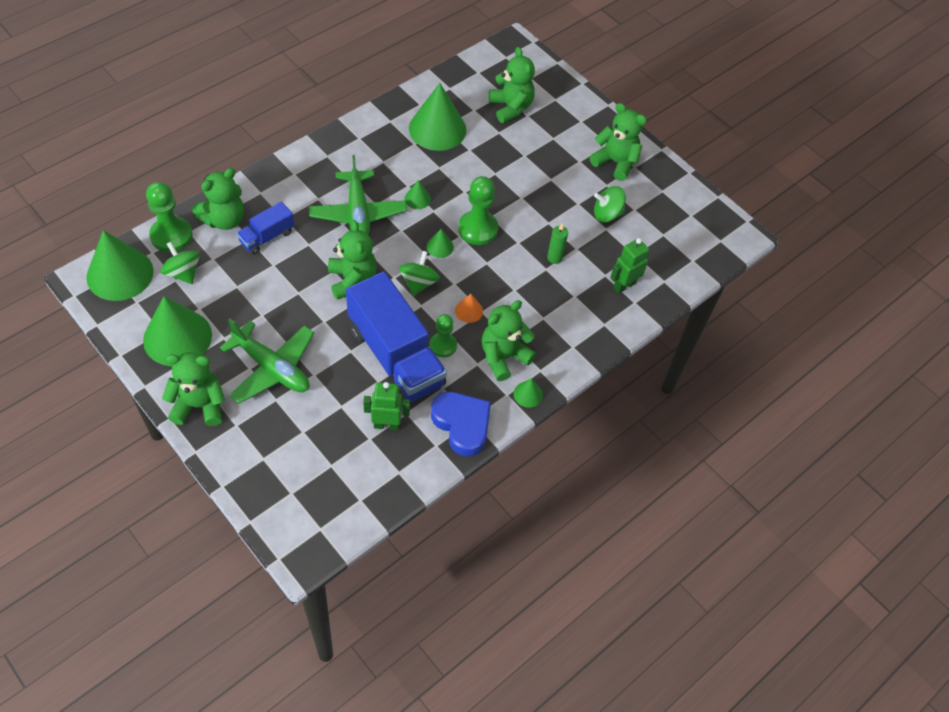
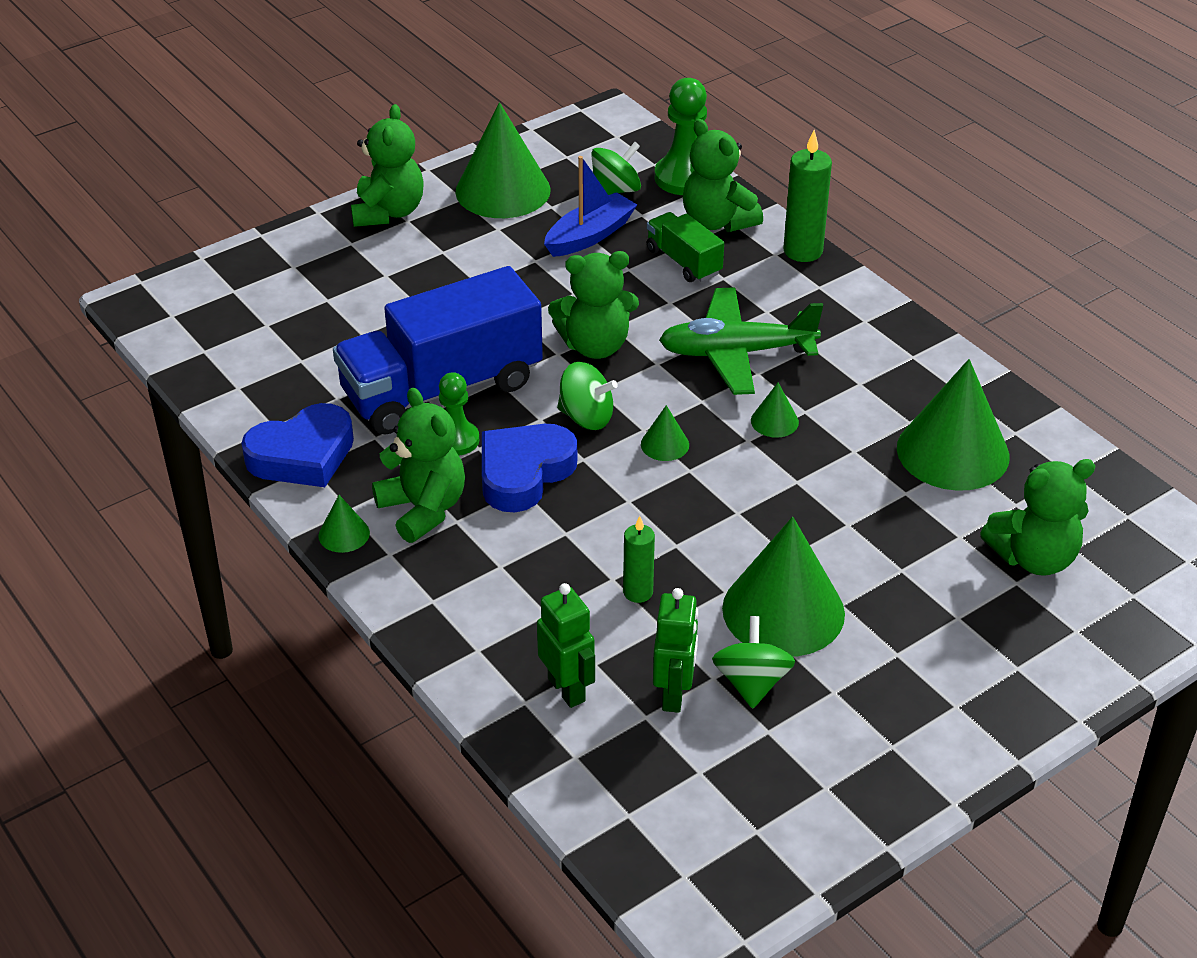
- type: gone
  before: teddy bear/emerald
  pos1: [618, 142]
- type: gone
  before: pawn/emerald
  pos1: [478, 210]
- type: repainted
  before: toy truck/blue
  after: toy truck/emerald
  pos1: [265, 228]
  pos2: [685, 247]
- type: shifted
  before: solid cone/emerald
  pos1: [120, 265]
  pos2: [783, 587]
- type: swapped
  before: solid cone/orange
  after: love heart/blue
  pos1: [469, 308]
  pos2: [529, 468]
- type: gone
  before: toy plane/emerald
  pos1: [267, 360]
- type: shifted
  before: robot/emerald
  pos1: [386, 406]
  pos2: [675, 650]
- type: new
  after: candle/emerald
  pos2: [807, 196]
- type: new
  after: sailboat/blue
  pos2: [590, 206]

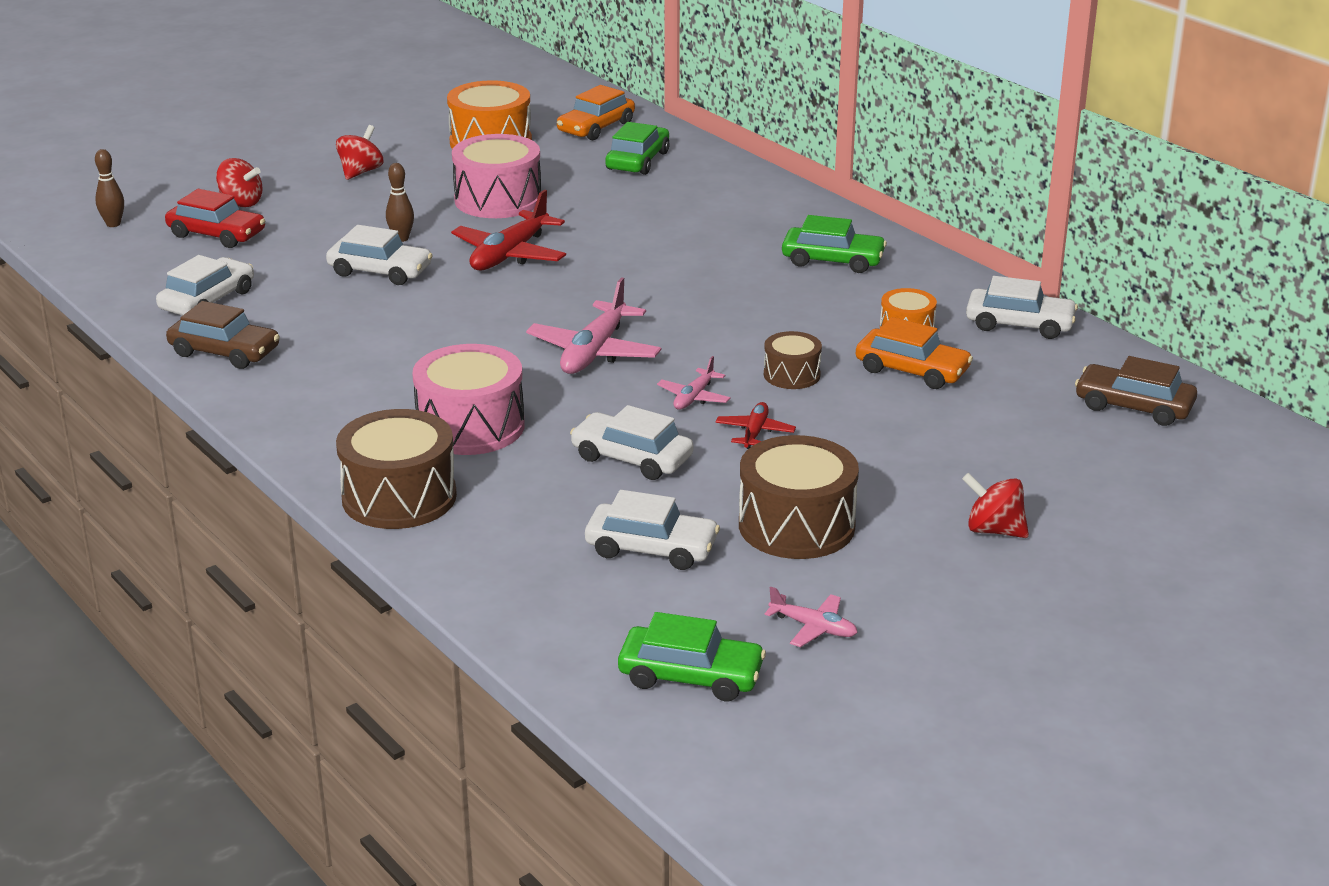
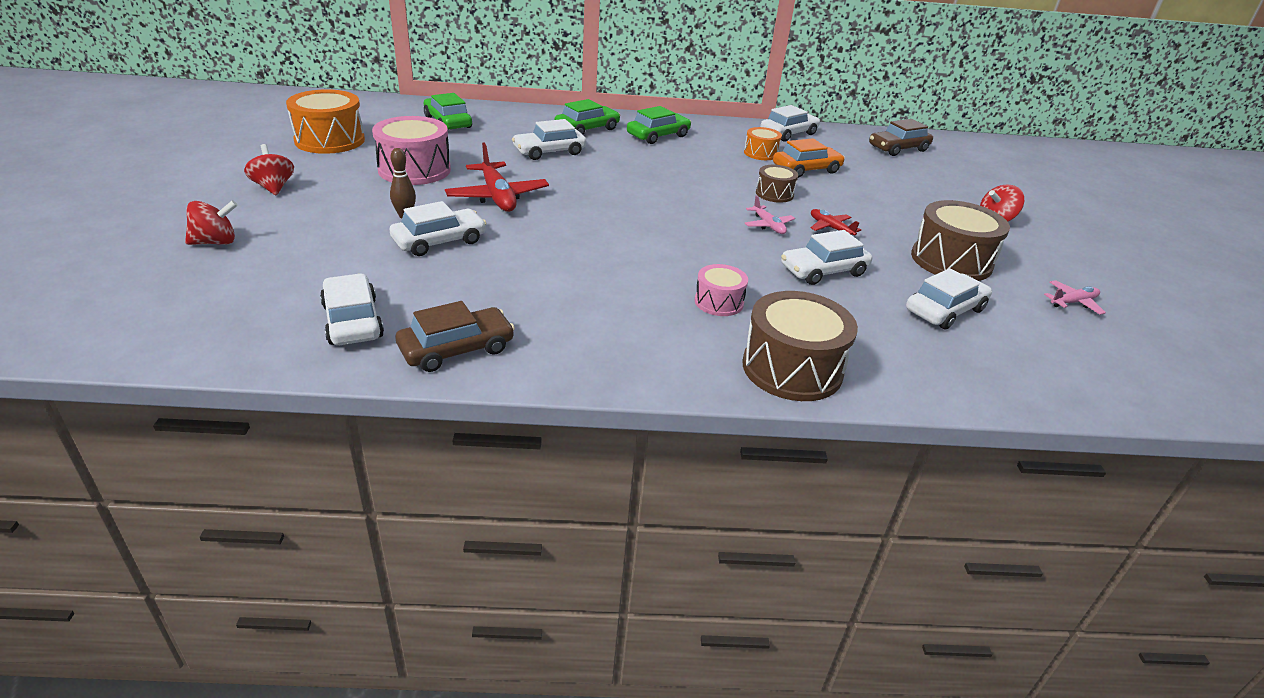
- type: gone
  before: toy car/orange
  pos1: [596, 112]
- type: gone
  before: tenpin/russet
  pos1: [109, 188]
- type: gone
  before: toy car/red
  pos1: [215, 218]
- type: gone
  before: toy plane/rosy
  pos1: [593, 325]
- type: scaled
  before: drum/rosy
  pos1: [468, 399]
  pos2: [721, 290]
  scale: 0.55
- type: shifted
  before: toy car/emerald
  pos1: [692, 656]
  pos2: [587, 117]
- type: new
  after: toy car/white
  pos2: [549, 139]

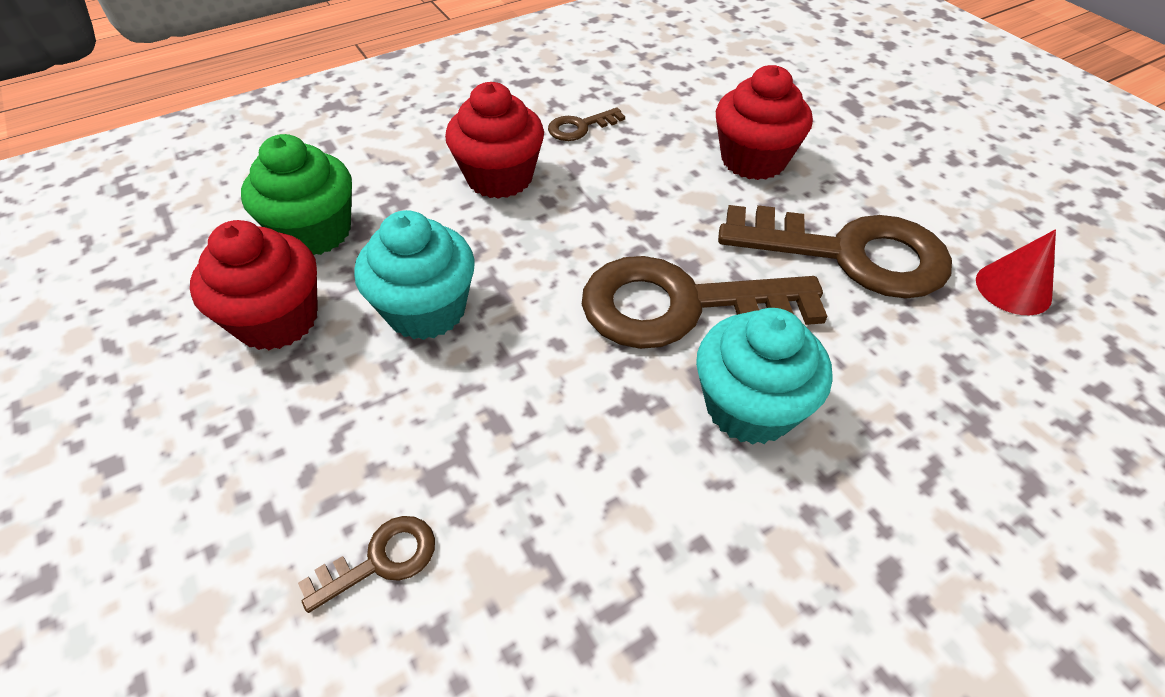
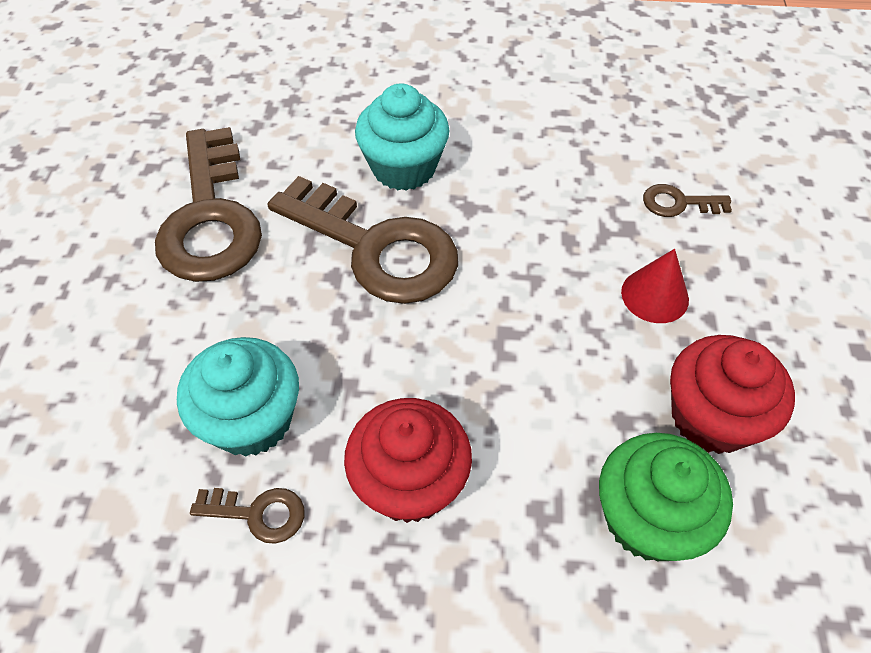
- type: gone
  before: muffin/red
  pos1: [764, 122]
- type: rotated
  before: door key/russet
  pos1: [835, 252]
  pos2: [208, 204]
  turn: -150
- type: shifted
  before: muffin/turquoise
  pos1: [414, 275]
  pos2: [238, 397]
- type: shifted
  before: solid cone/red
  pos1: [1016, 272]
  pos2: [655, 286]

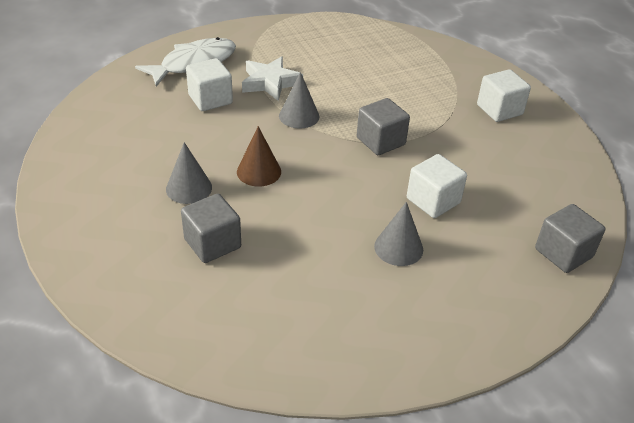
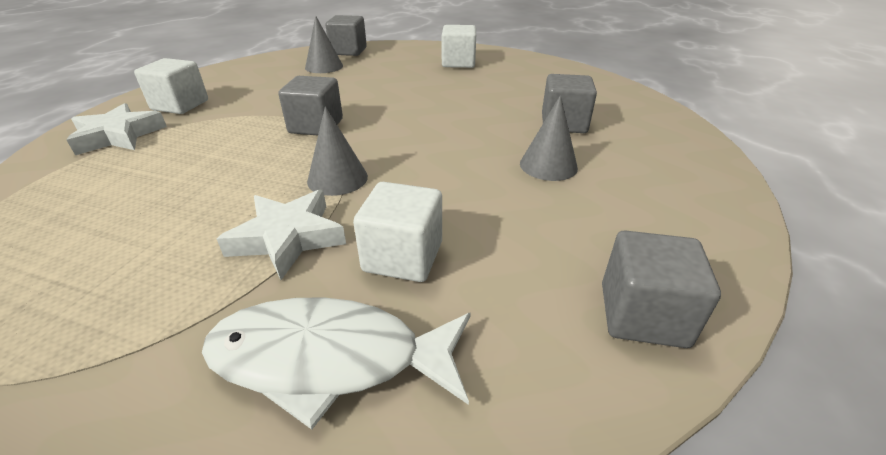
- type: gone
  before: solid cone/russet
  pos1: [259, 156]
- type: shifted
  before: cube/white
  pos1: [437, 186]
  pos2: [459, 46]
- type: shifted
  before: solid cone/gray
  pos1: [398, 234]
  pos2: [324, 44]
- type: new
  after: star/white
  pos2: [116, 129]
- type: new
  after: cube/gray
  pos2: [661, 289]

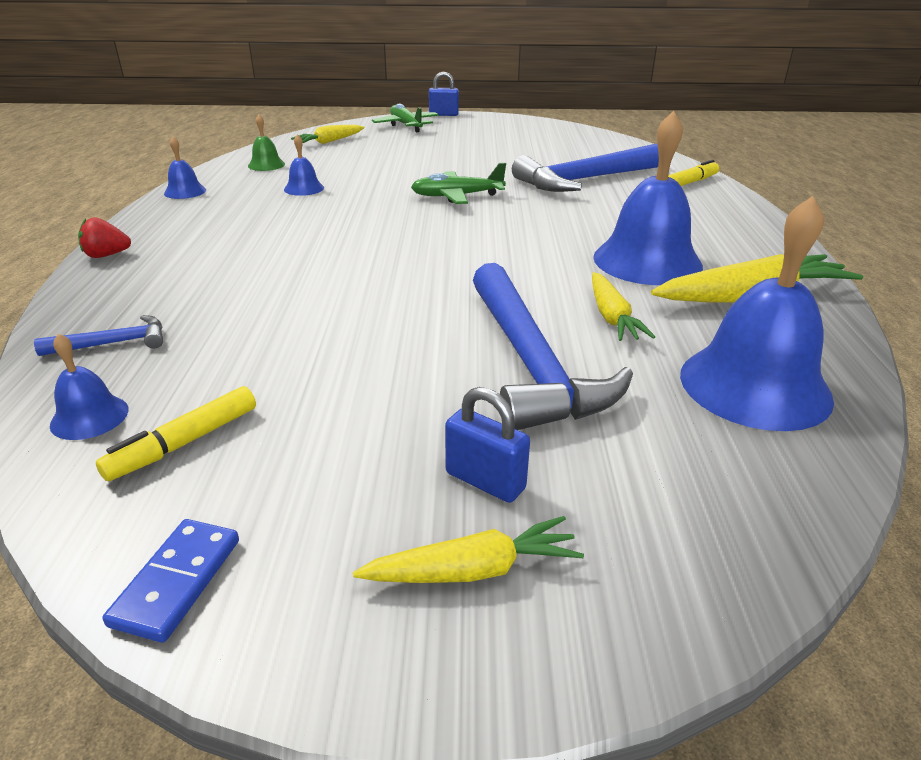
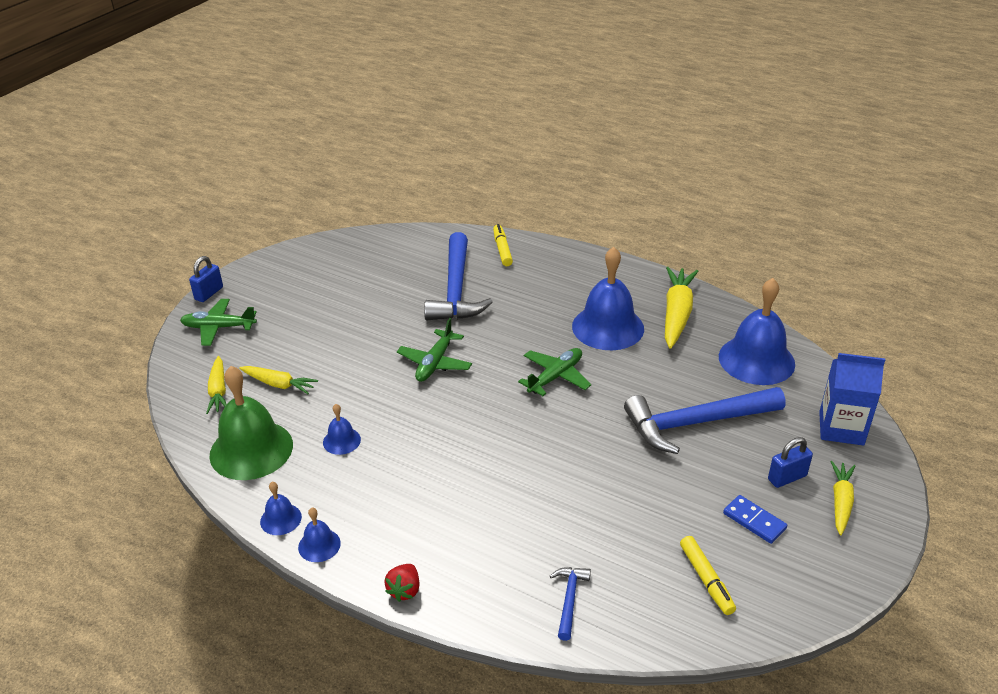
- type: scaled
  before: school bell/emerald
  pos1: [266, 143]
  pos2: [251, 423]
  scale: 2.16
- type: rotated
  before: carpenter's hammer/blue
  pos1: [553, 346]
  pos2: [705, 420]
  turn: 150
- type: shifted
  before: toy carrot/bright yellow
  pos1: [623, 306]
  pos2: [278, 380]
- type: shifted
  before: school bell/blue
  pos1: [89, 386]
  pos2: [319, 535]
- type: shifted
  before: domino piece/blue
  pos1: [171, 581]
  pos2: [755, 519]
- type: new
  after: toy plane/emerald
  pos2: [554, 372]
- type: new
  after: milk carton/blue
  pos2: [852, 399]

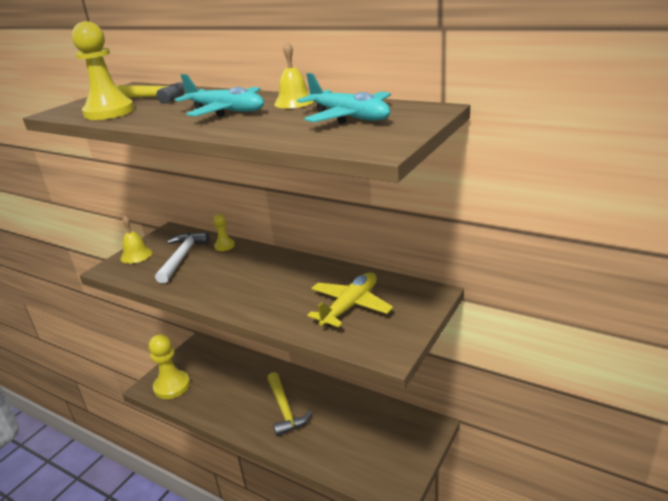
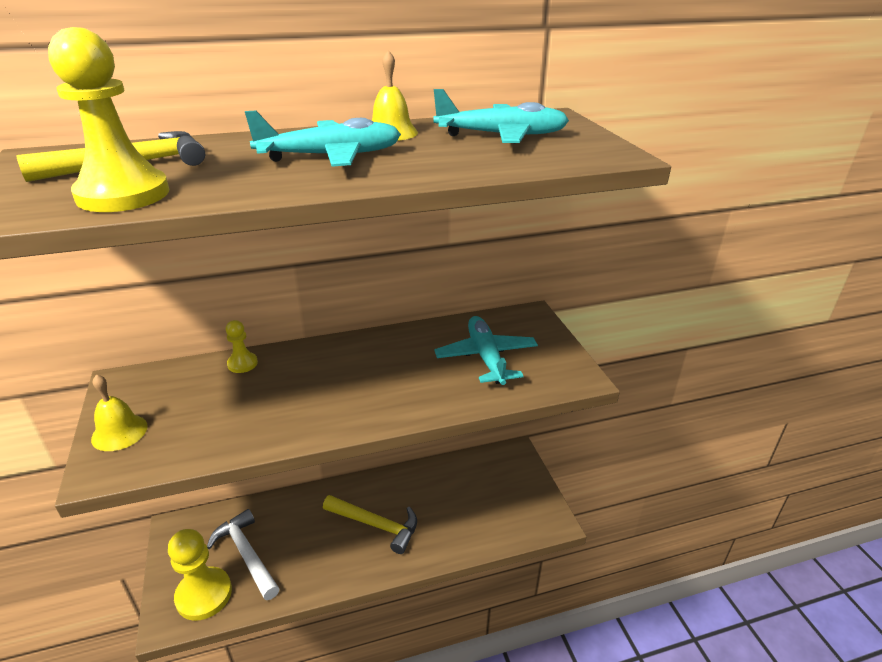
- type: shifted
  before: carpenter's hammer/white
  pos1: [182, 258]
  pos2: [243, 554]
- type: repainted
  before: toy plane/bright yellow
  after: toy plane/turquoise
  pos1: [350, 299]
  pos2: [486, 350]

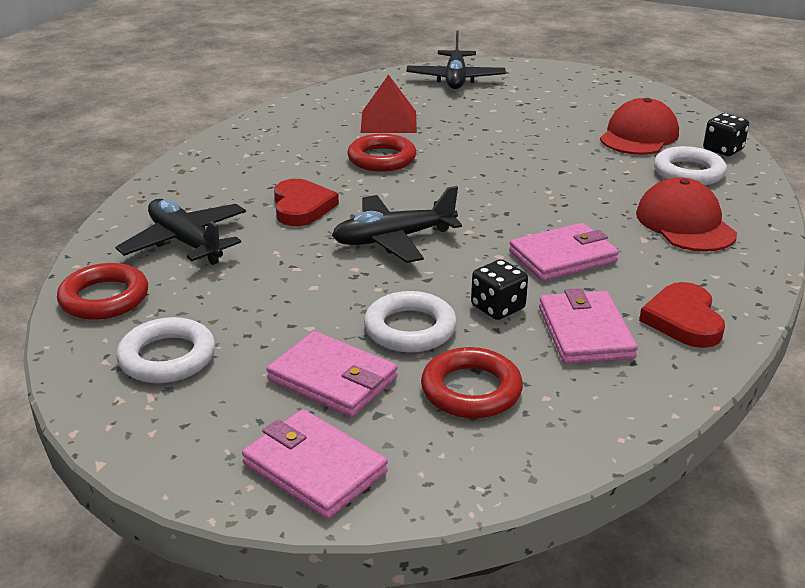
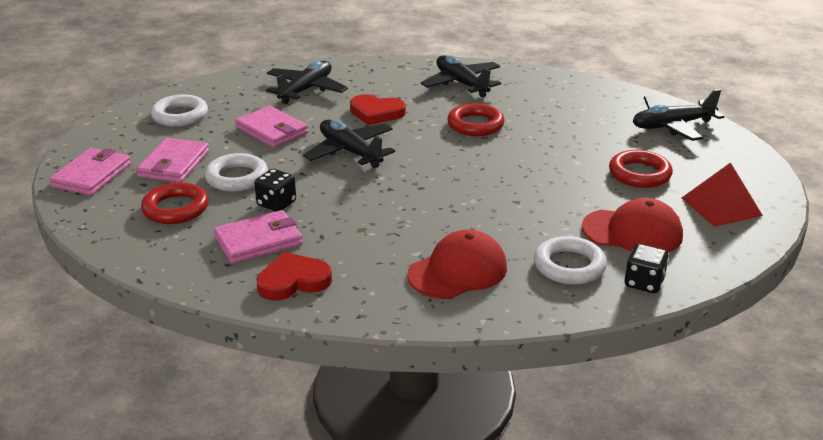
- type: shifted
  before: pyramid shape/red
  pos1: [389, 103]
  pos2: [722, 194]
- type: rotated
  before: love heart/red
  pos1: [306, 202]
  pos2: [378, 109]
  turn: 45
- type: shifted
  before: wallet/rosy
  pos1: [564, 252]
  pos2: [271, 127]
- type: shifted
  before: torus/red
  pos1: [102, 291]
  pos2: [641, 169]
- type: new
  after: toy plane/black
  pos2: [461, 76]

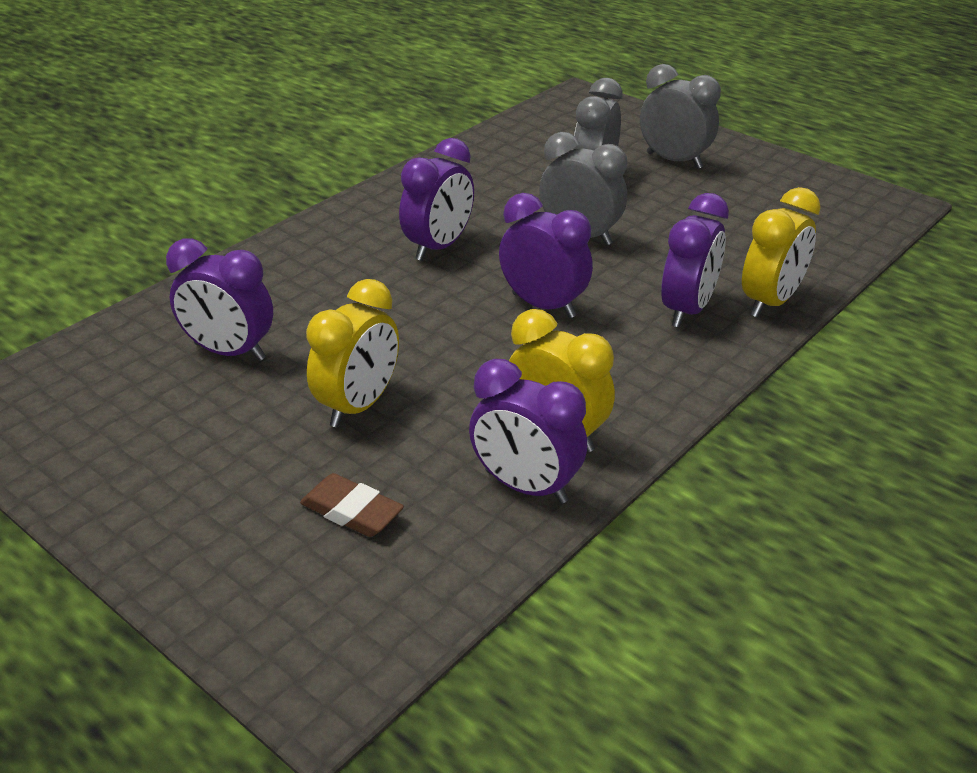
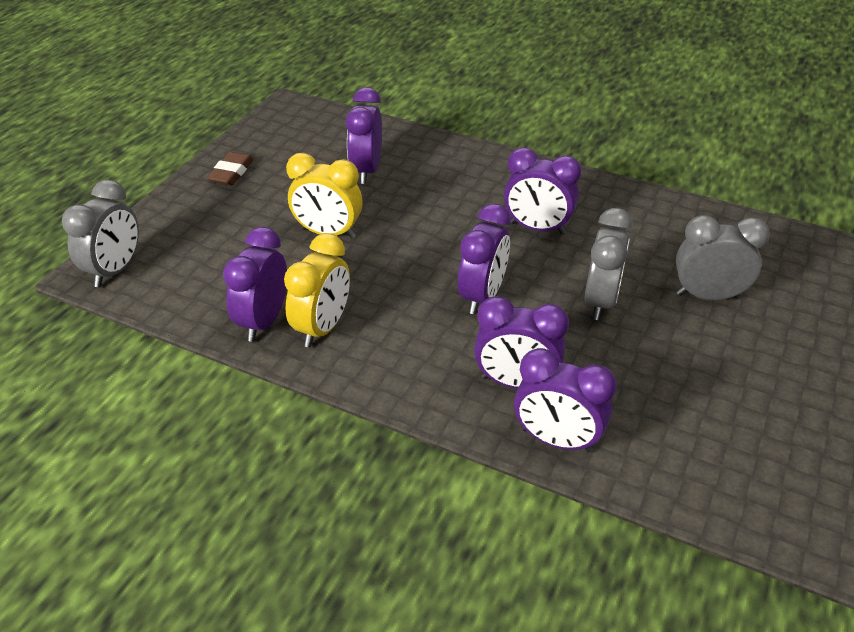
- type: shifted
  before: clock/gray
  pos1: [680, 116]
  pos2: [100, 234]
- type: repainted
  before: clock/bright yellow
  after: clock/royal purple
  pos1: [781, 252]
  pos2: [565, 400]
- type: shifted
  before: pencil eraser/russet
  pos1: [352, 505]
  pos2: [230, 169]

